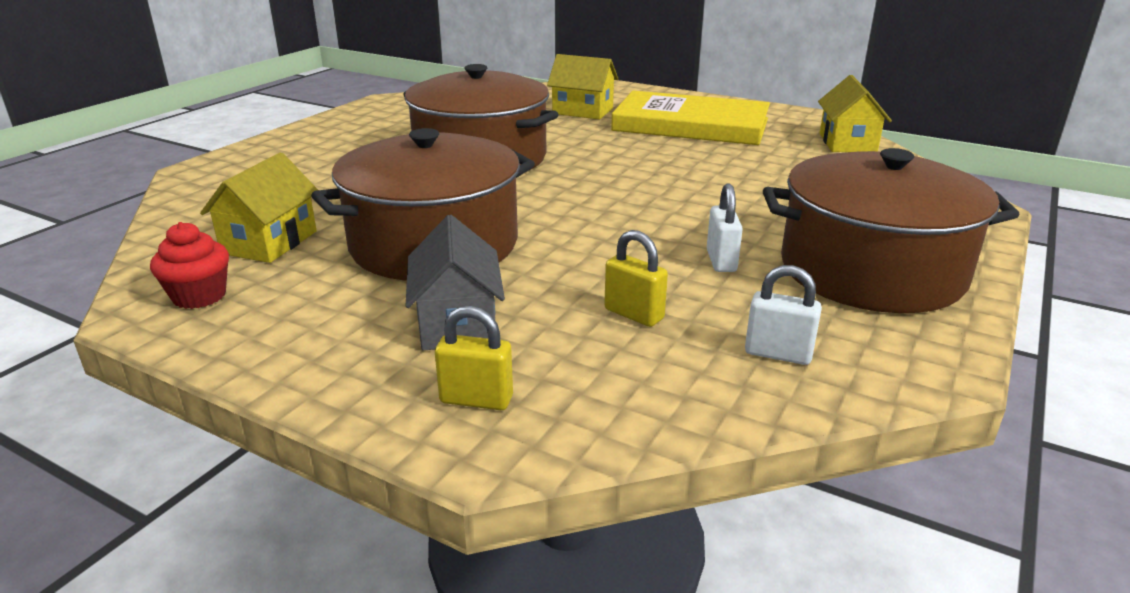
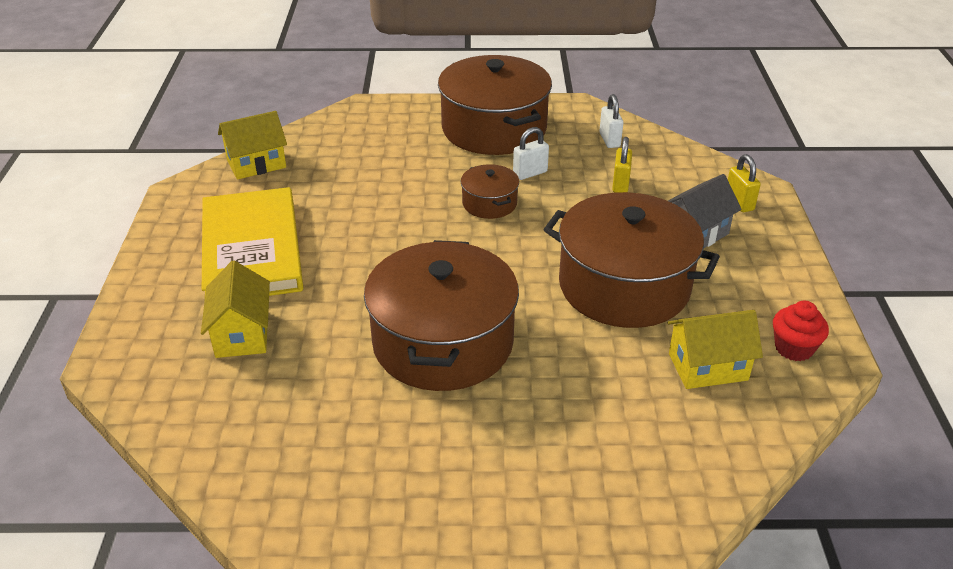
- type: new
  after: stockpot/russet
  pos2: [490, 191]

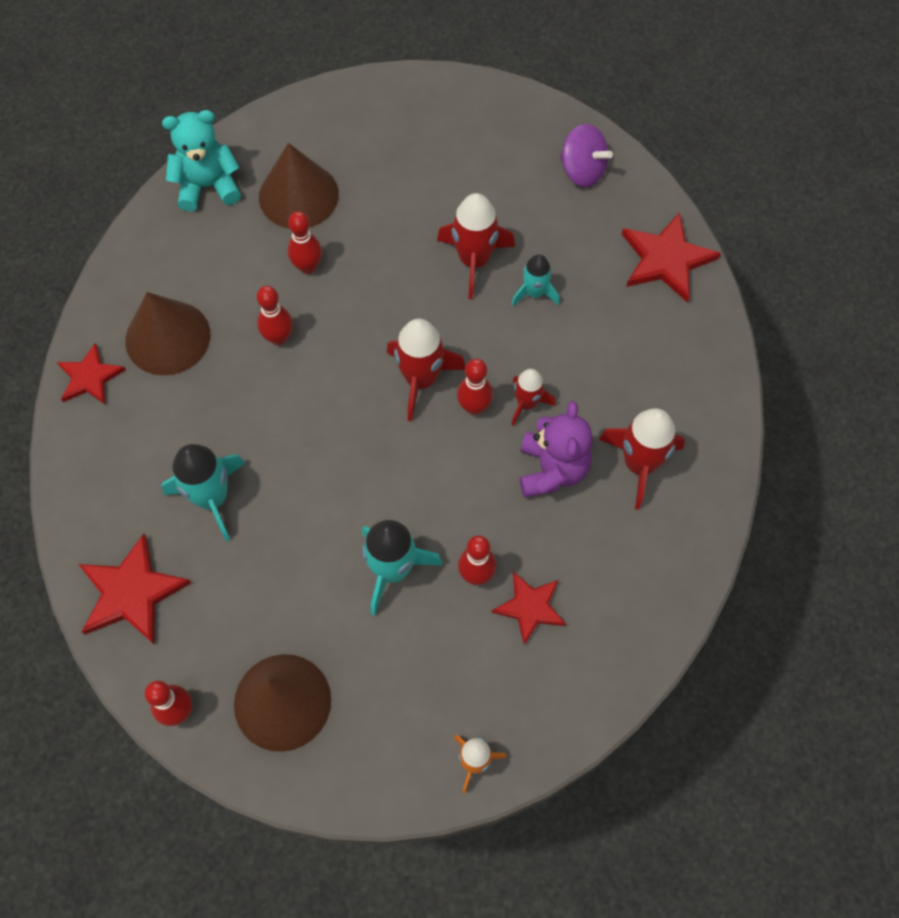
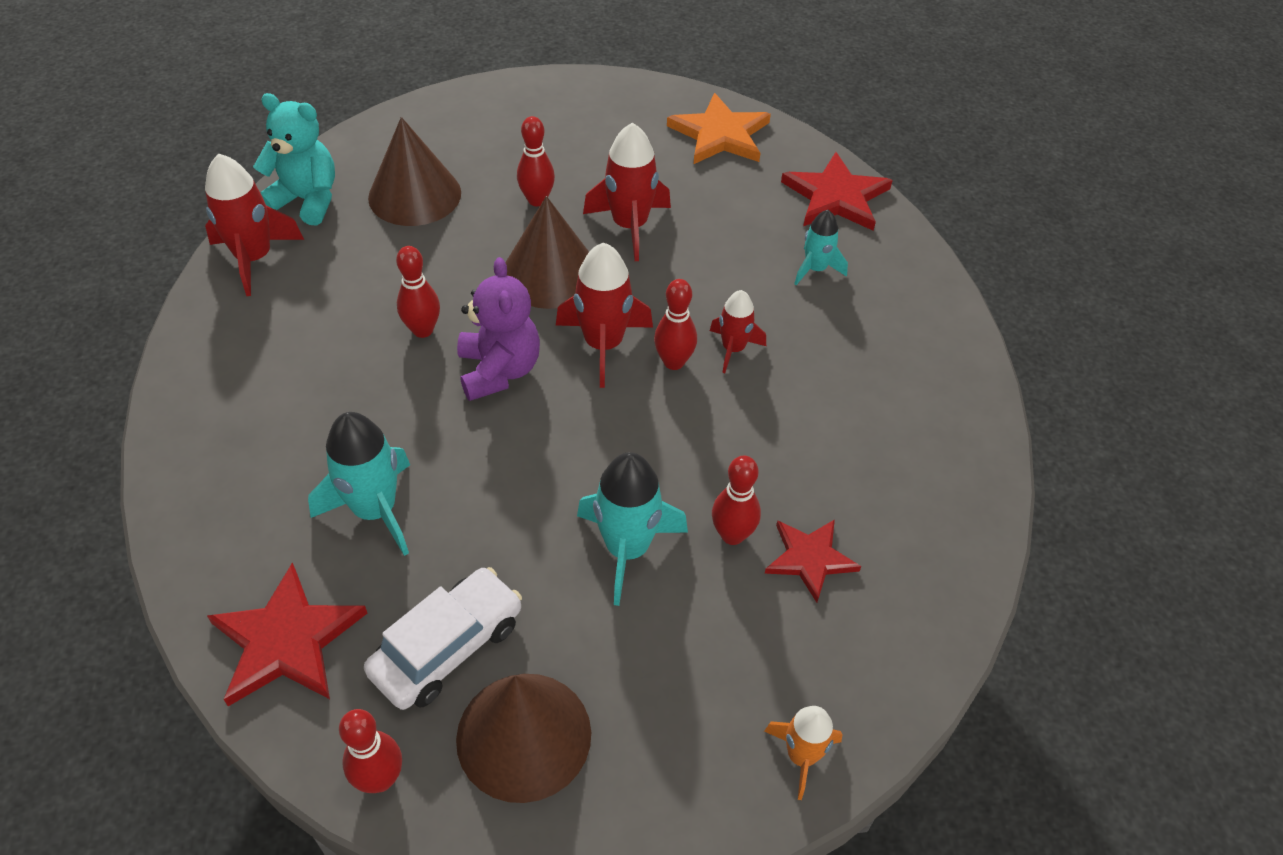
- type: rotated
  before: teddy bear/turquoise
  pos1: [201, 161]
  pos2: [294, 159]
  turn: 45
- type: swapped
  before: whirligig/royal purple
  after: star/orange
  pos1: [586, 155]
  pos2: [719, 128]
- type: shifted
  before: tenpin/red
  pos1: [305, 242]
  pos2: [536, 161]
- type: shifted
  before: rocket/turquoise
  pos1: [535, 280]
  pos2: [821, 247]
- type: shifted
  before: solid cone/russet
  pos1: [167, 333]
  pos2: [547, 252]
- type: gone
  before: star/red
  pos1: [91, 373]
- type: shifted
  before: teddy bear/royal purple
  pos1: [556, 449]
  pos2: [498, 329]
- type: shifted
  before: rocket/red
  pos1: [642, 459]
  pos2: [254, 224]
- type: new
  after: toy car/white
  pos2: [443, 638]

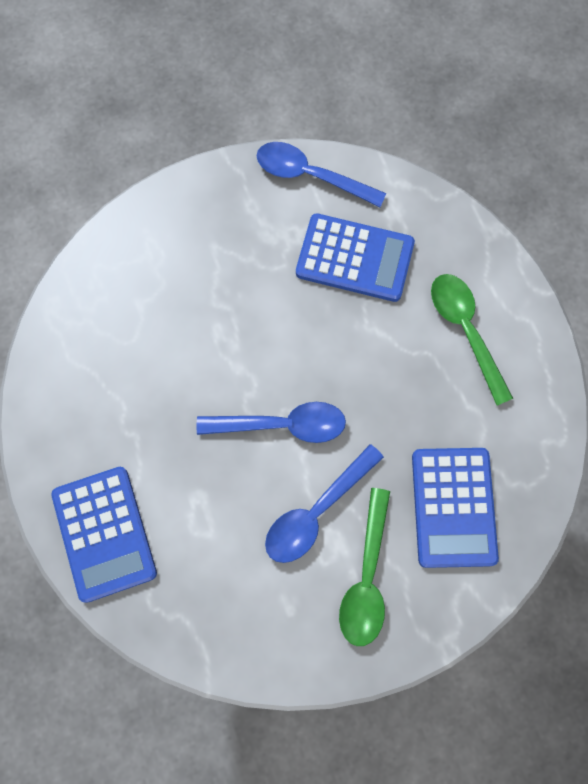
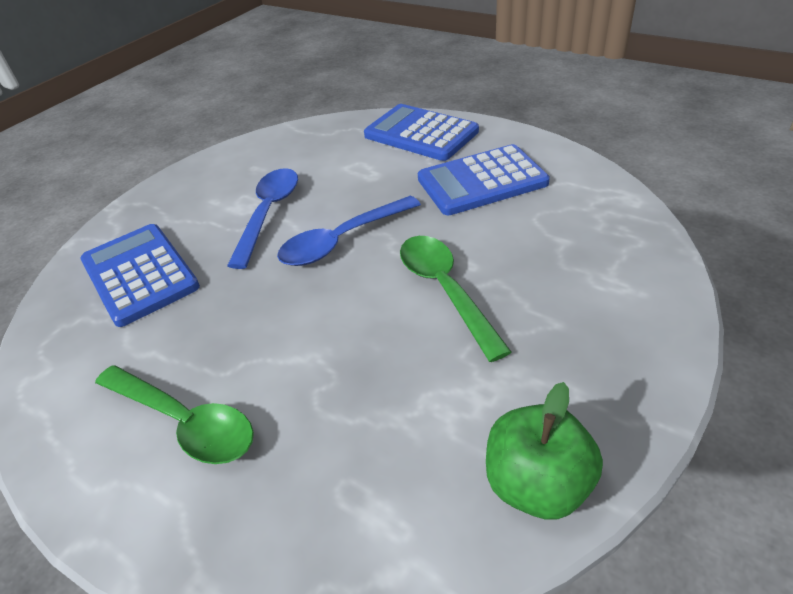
- type: swapped
  before: tablespoon/blue
  after: toy apple/emerald
  pos1: [321, 174]
  pos2: [544, 451]
- type: shifted
  before: adding machine/blue
  pos1: [355, 257]
  pos2: [484, 179]
- type: shifted
  before: tablespoon/emerald
  pos1: [364, 567]
  pos2: [455, 299]

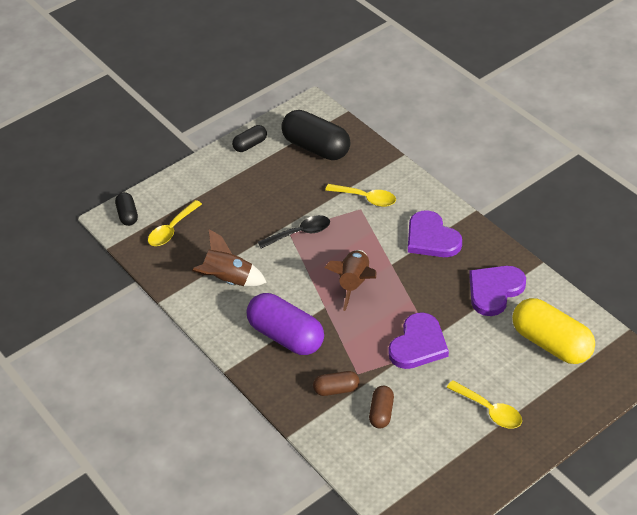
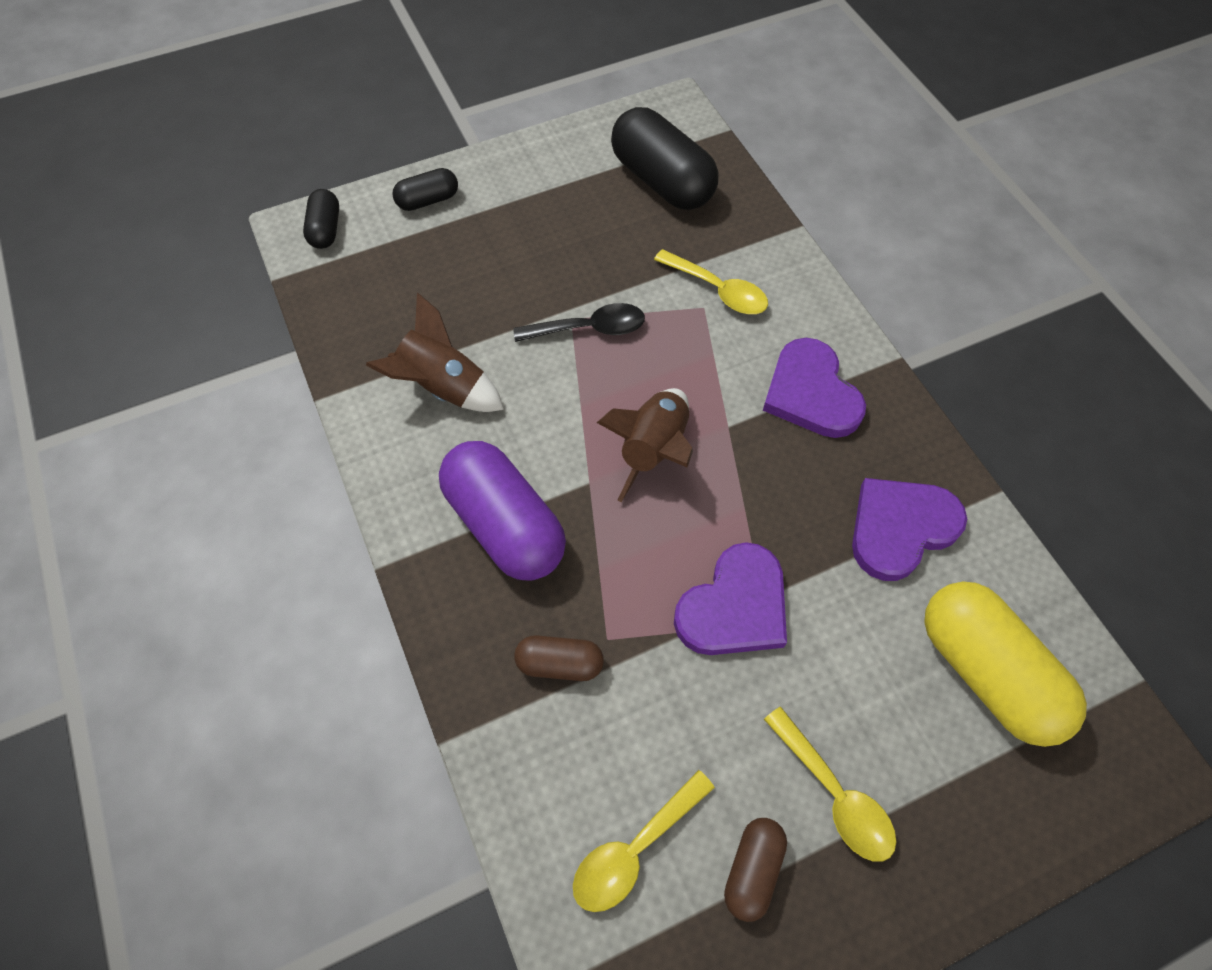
- type: shifted
  before: capsule/black
  pos1: [249, 138]
  pos2: [425, 189]
- type: shifted
  before: tablespoon/bright yellow
  pos1: [175, 223]
  pos2: [644, 841]
- type: shifted
  before: capsule/russet
  pos1: [381, 407]
  pos2: [755, 870]

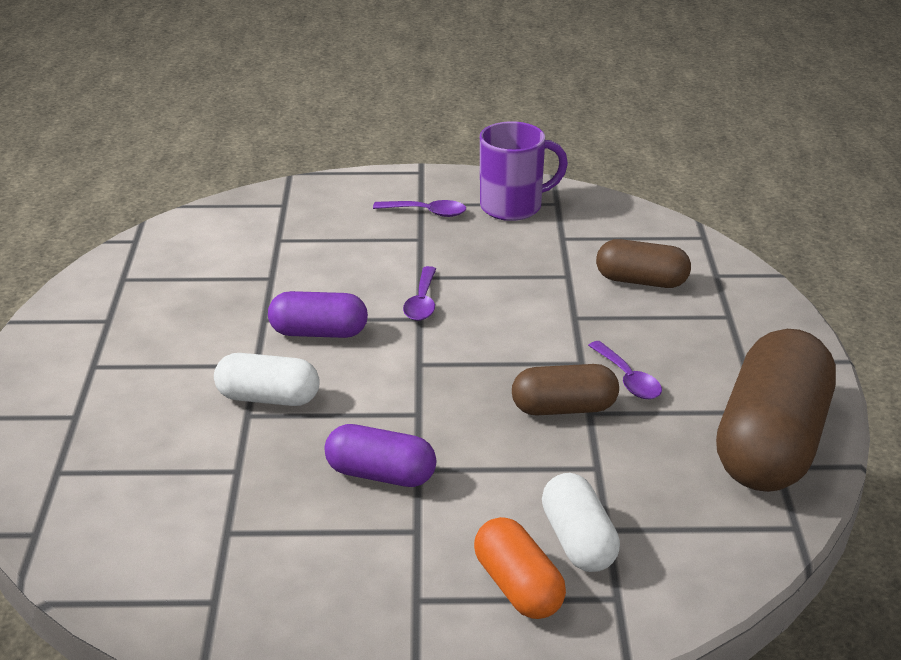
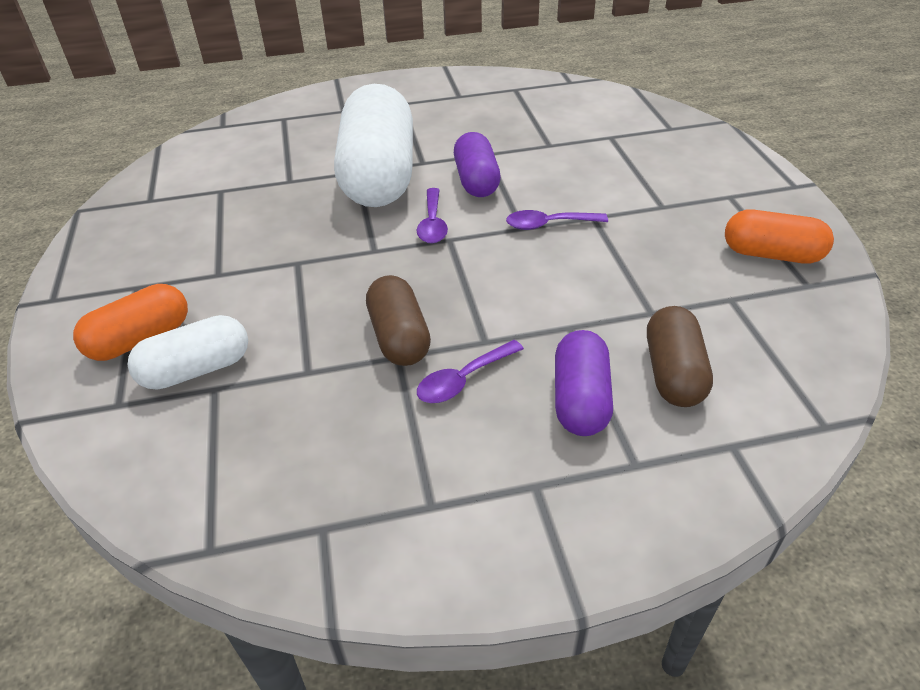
- type: swapped
  before: tea mug/royal purple
  after: capsule/orange
  pos1: [524, 171]
  pos2: [779, 236]
- type: shifted
  before: tablespoon/royal purple
  pos1: [419, 208]
  pos2: [432, 216]
- type: gone
  before: capsule/russet
  pos1: [776, 410]
- type: scaled
  before: capsule/white
  pos1: [267, 379]
  pos2: [373, 145]
  scale: 1.89
- type: shifted
  before: capsule/royal purple
  pos1: [380, 455]
  pos2: [584, 383]

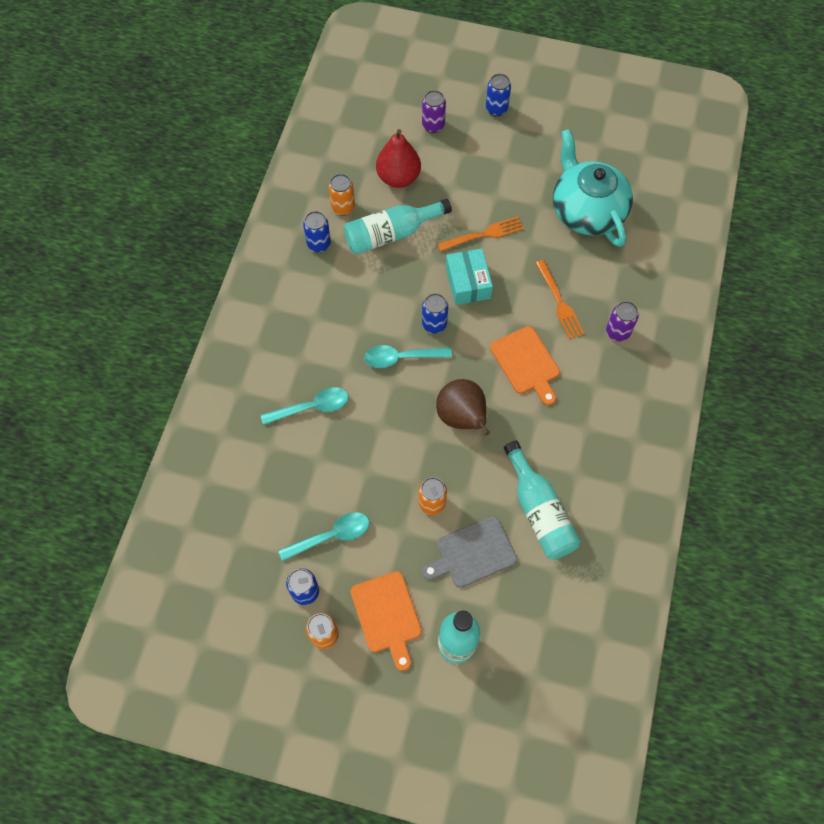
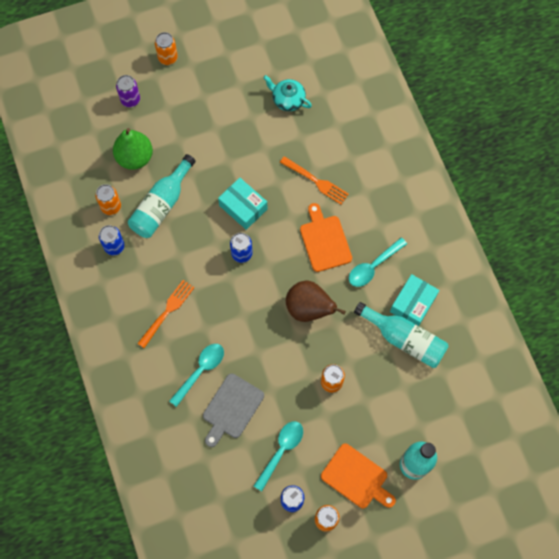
- type: repainted
  before: can/blue
  after: can/orange
  pos1: [498, 95]
  pos2: [166, 48]
- type: repainted
  before: pear/red
  after: pear/emerald
  pos1: [398, 158]
  pos2: [133, 149]
- type: scaled
  before: china teapot/turquoise
  pos1: [593, 188]
  pos2: [287, 93]
  scale: 0.51
- type: shifted
  before: dinner fork/orange
  pos1: [480, 234]
  pos2: [166, 314]
- type: gone
  before: can/royal purple
  pos1: [622, 321]
- type: rotated
  before: bread board/orange
  pos1: [525, 365]
  pos2: [326, 237]
  turn: -135
- type: shifted
  before: tablespoon/turquoise
  pos1: [408, 356]
  pos2: [378, 262]
- type: shifted
  before: bread board/gray
  pos1: [469, 552]
  pos2: [233, 410]
- type: new
  after: parcel/turquoise
  pos2: [414, 300]

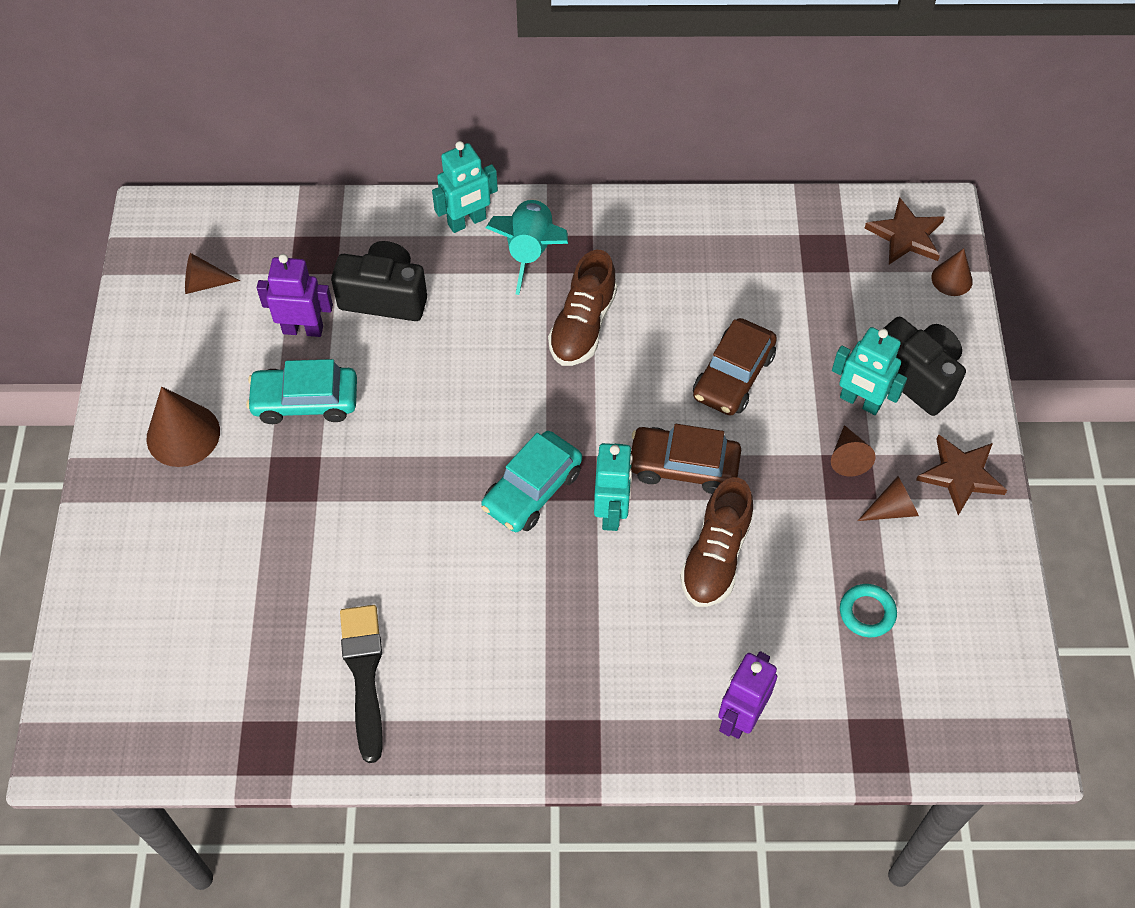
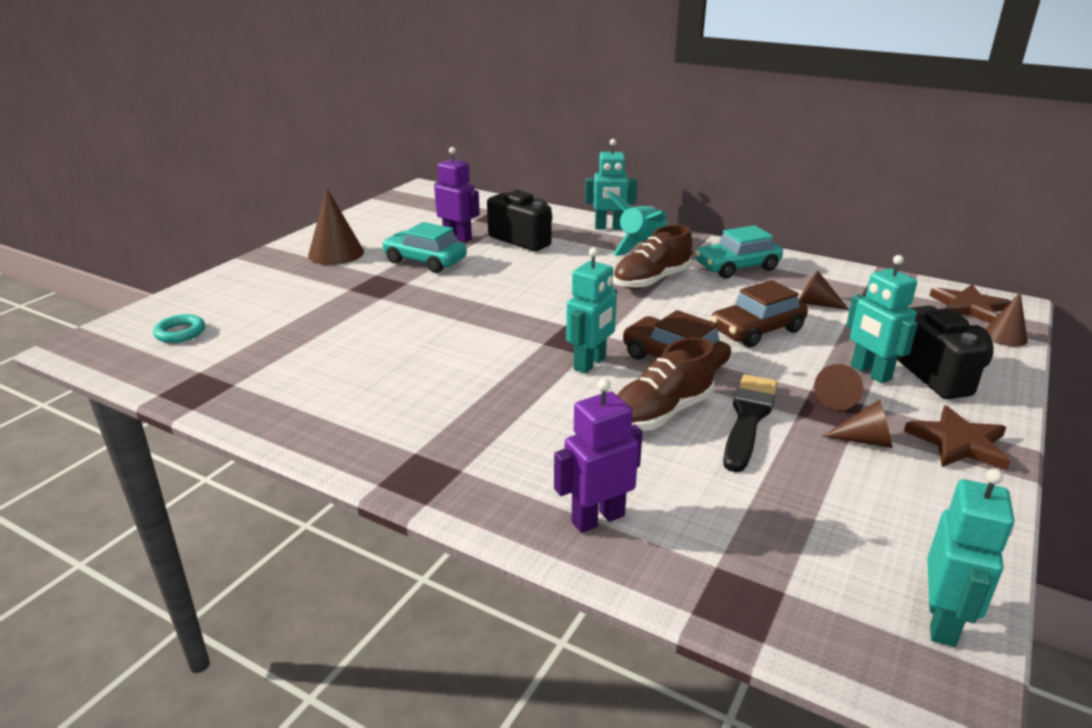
- type: shifted
  before: solid cone/russet
  pos1: [212, 273]
  pos2: [824, 290]
- type: shifted
  before: toy car/turquoise
  pos1: [531, 481]
  pos2: [739, 252]
- type: shifted
  before: torus/turquoise
  pos1: [868, 610]
  pos2: [179, 328]
- type: shifted
  before: paintbrush/black
  pos1: [361, 684]
  pos2: [750, 423]
- type: new
  after: robot/turquoise
  pos2: [971, 557]

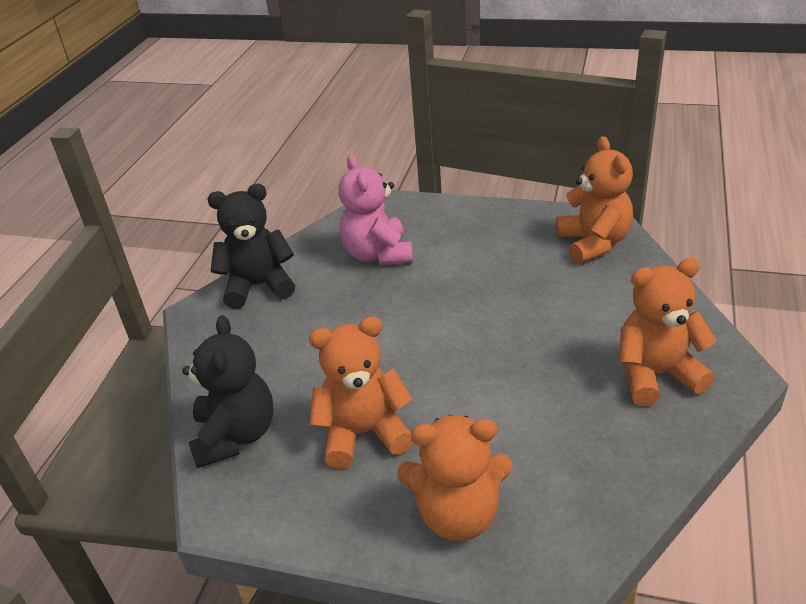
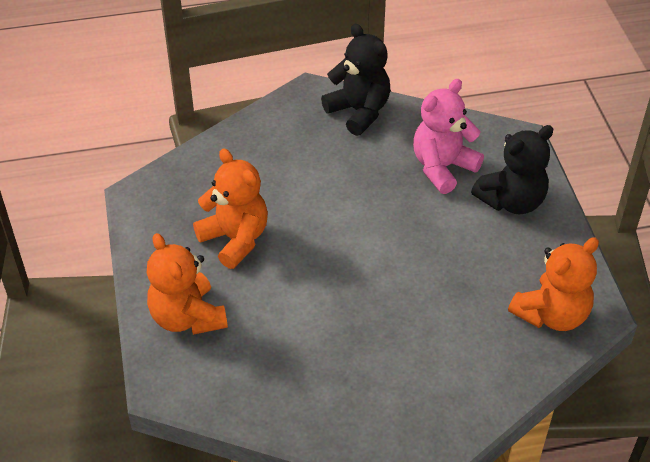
- type: gone
  before: teddy bear/orange
  pos1: [668, 332]
- type: shifted
  before: teddy bear/black
  pos1: [228, 391]
  pos2: [512, 169]

